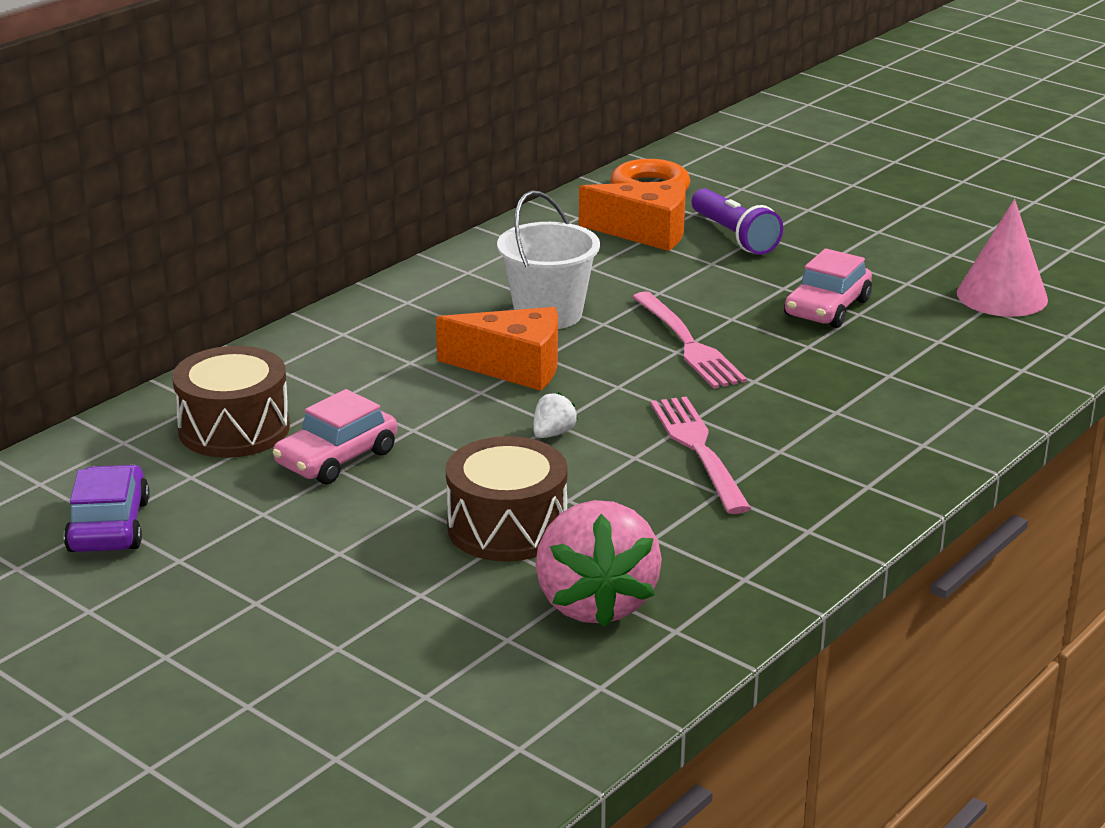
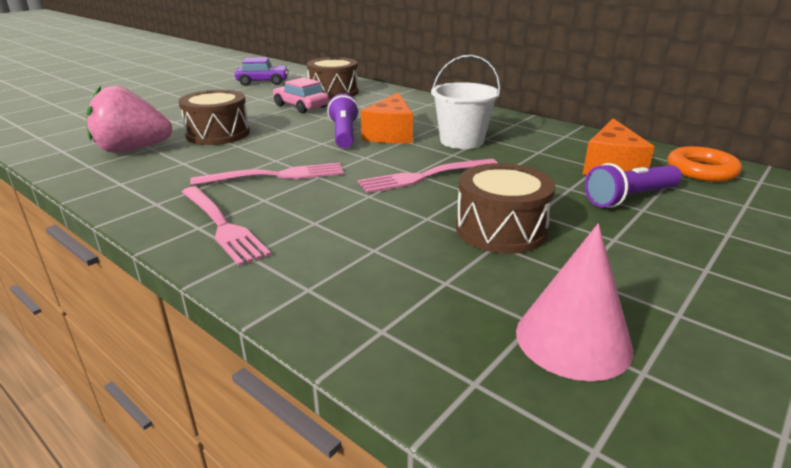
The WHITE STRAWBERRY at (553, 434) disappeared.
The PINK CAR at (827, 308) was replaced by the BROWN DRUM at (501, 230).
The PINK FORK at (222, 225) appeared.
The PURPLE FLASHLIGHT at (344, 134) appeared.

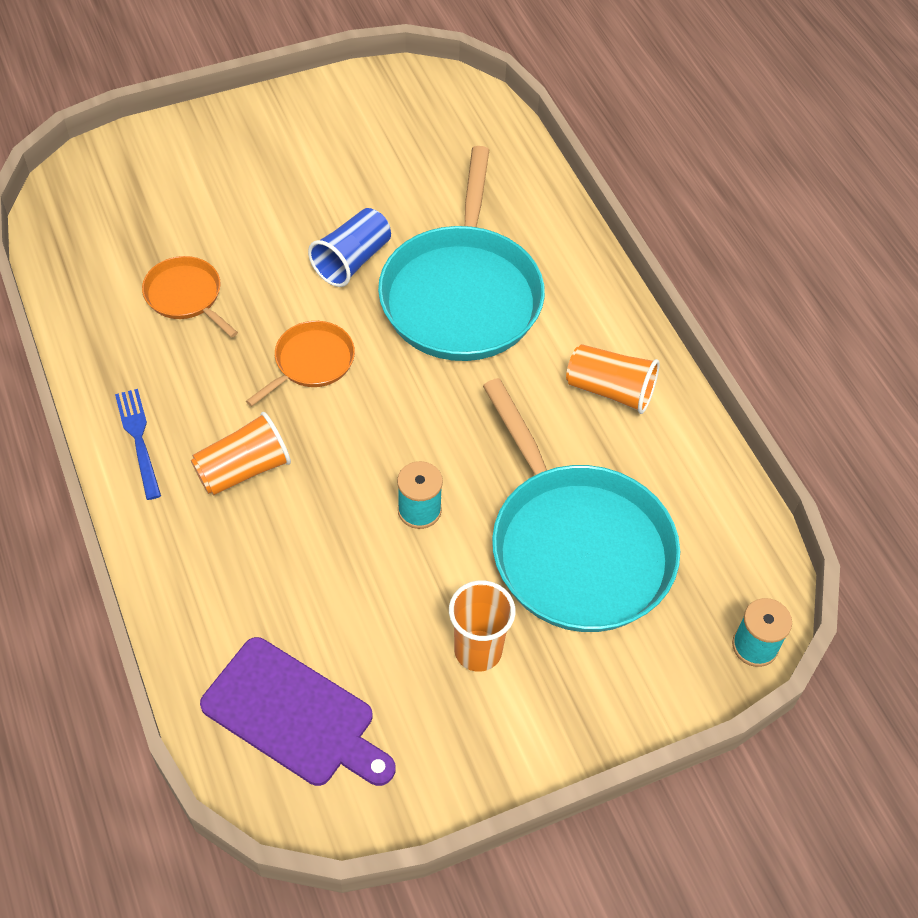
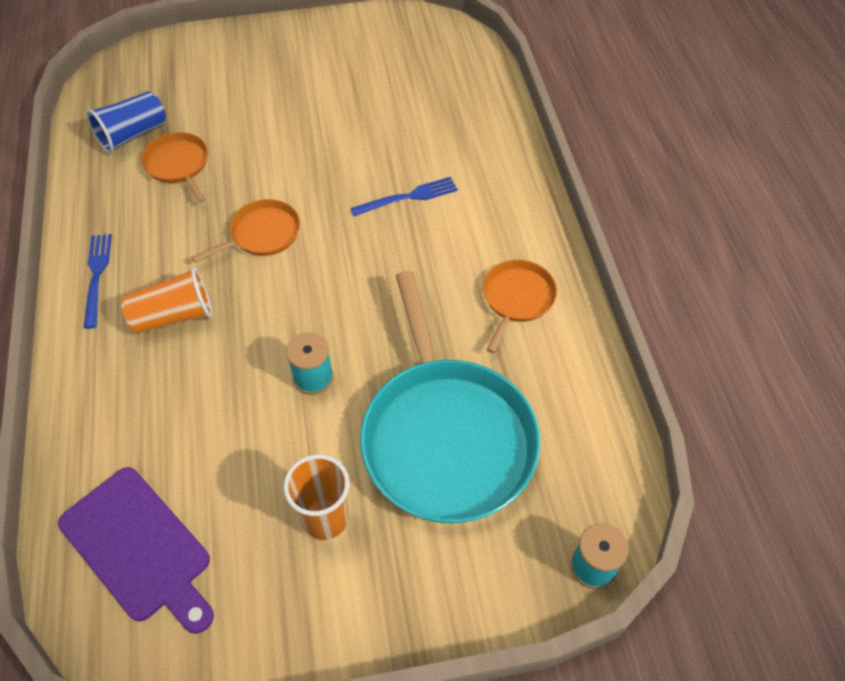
The BLUE CUP moved from (352, 260) to (132, 135).
The TURQUOISE PAN at (462, 294) was replaced by the BLUE FORK at (408, 197).
The ORANGE CUP at (610, 390) was replaced by the ORANGE PAN at (517, 299).

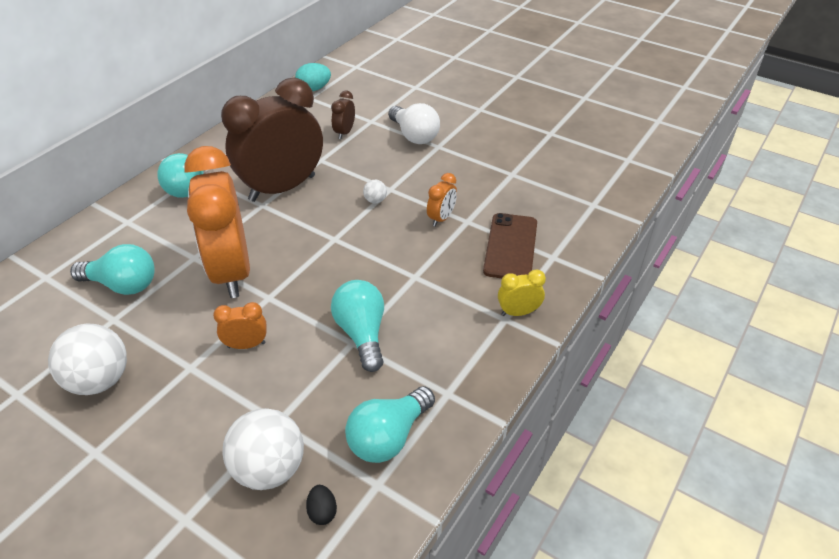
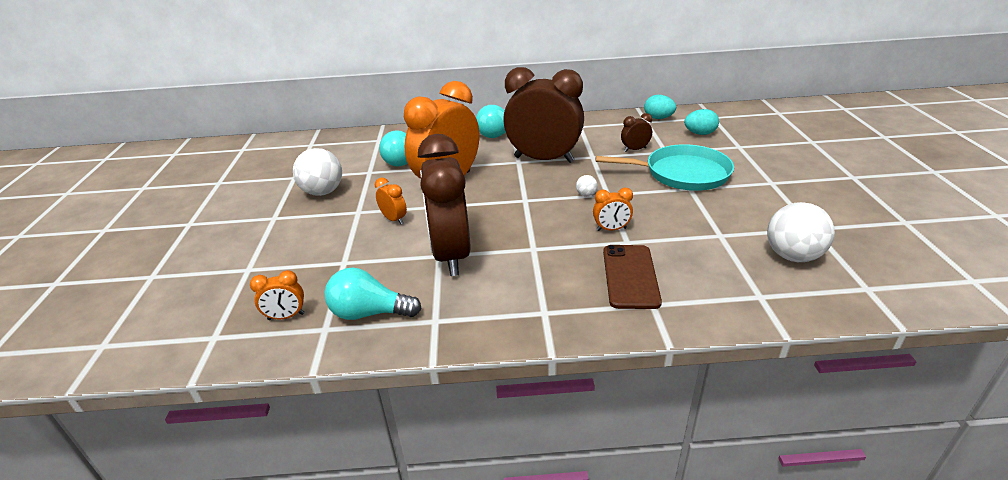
The WHITE BALL moved from (269, 469) to (792, 256).
The BLACK EGG at (322, 512) was replaced by the ORANGE CLOCK at (286, 316).
The TURQUOISE LIGHT BULB at (362, 334) was replaced by the BROWN CLOCK at (451, 255).
The WHITE LIGHT BULB at (414, 135) was replaced by the TURQUOISE PAN at (682, 173).
The BROWN PHONE at (511, 247) turned 60 degrees counterclockwise.
The YELLOW CLOCK at (518, 312) disappeared.
The TURQUOISE EGG at (700, 133) appeared.

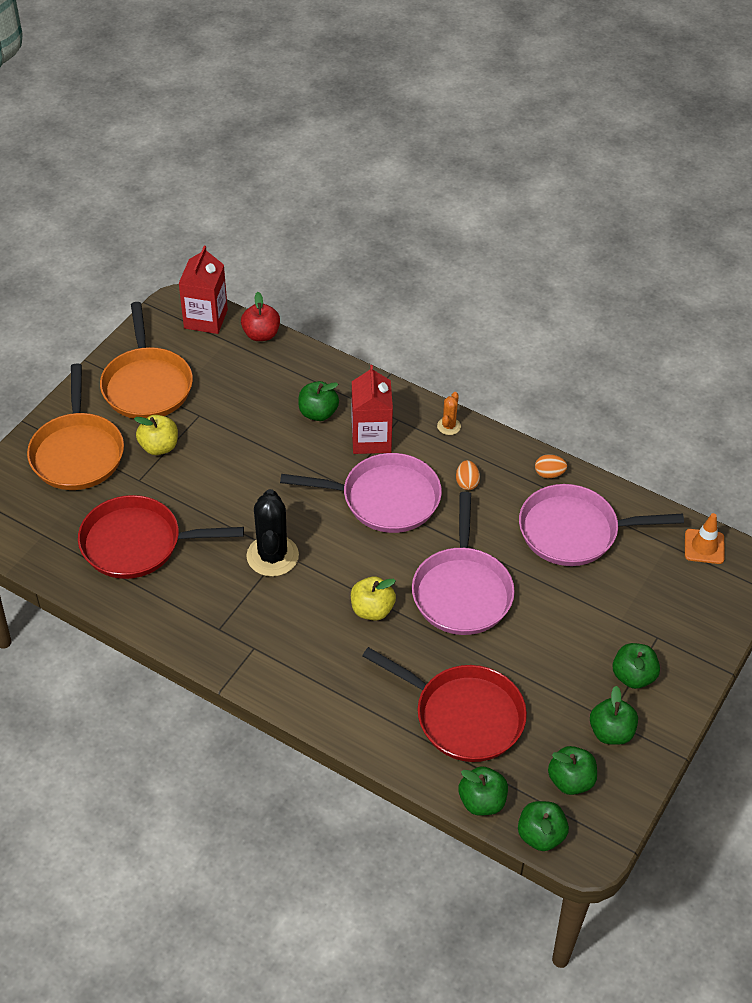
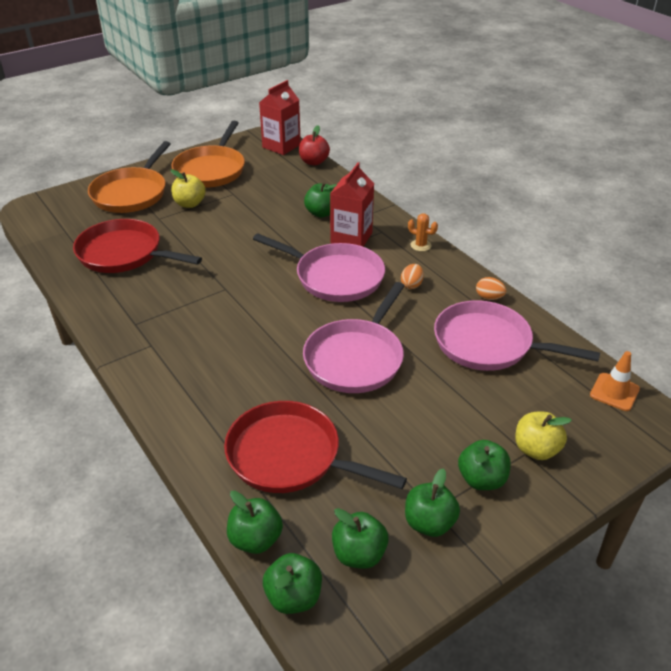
The BLACK CACTUS at (272, 556) disappeared.
The YELLOW APPLE moved from (372, 610) to (536, 449).
The RED PAN at (463, 716) turned 150 degrees clockwise.
The ORANGE CACTUS at (449, 426) turned 75 degrees clockwise.

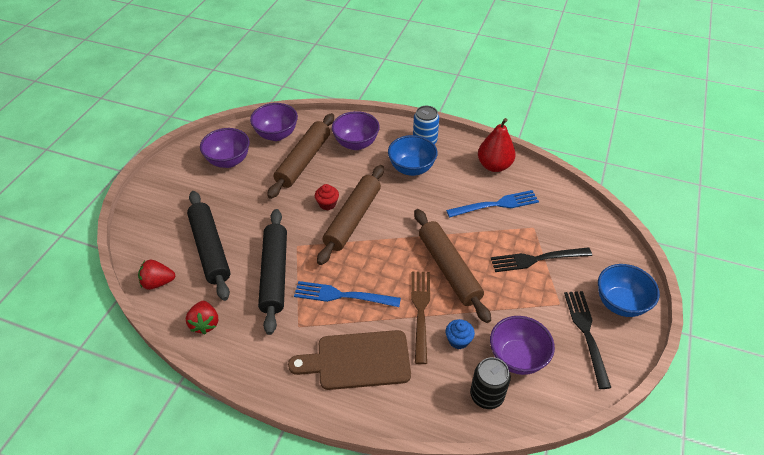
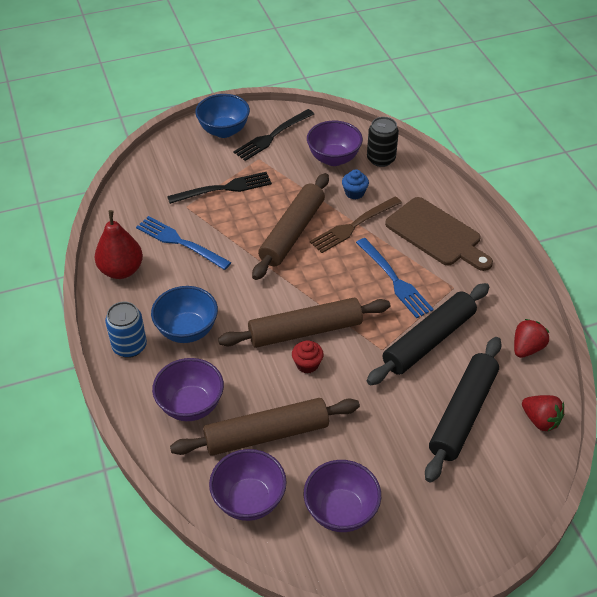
The BLACK FORK at (537, 259) turned 60 degrees counterclockwise.

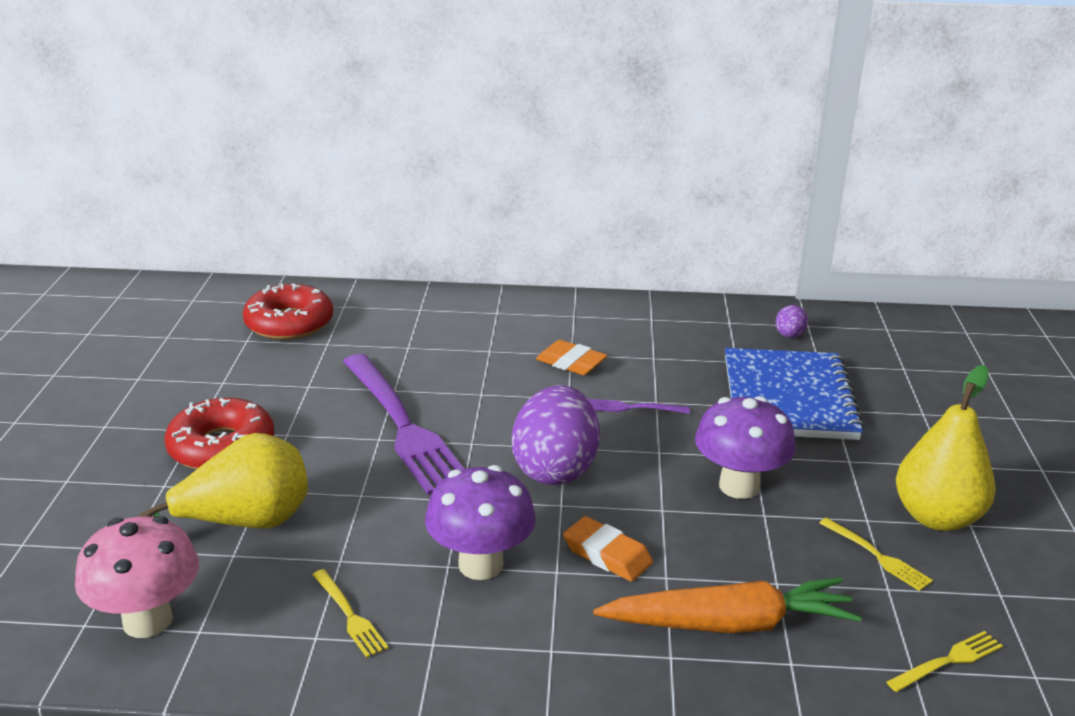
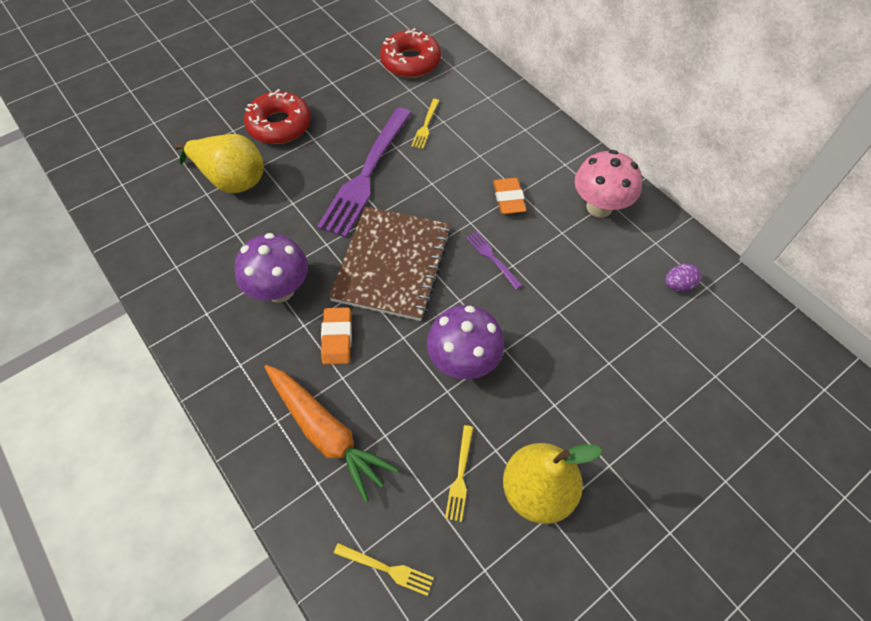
The PINK MUSHROOM moved from (147, 621) to (599, 207).
The YELLOW FORK moved from (350, 616) to (425, 126).
The PURPLE EGG at (555, 469) was replaced by the BROWN NOTEBOOK at (392, 264).
The BLUE NOTEBOOK at (788, 398) disappeared.

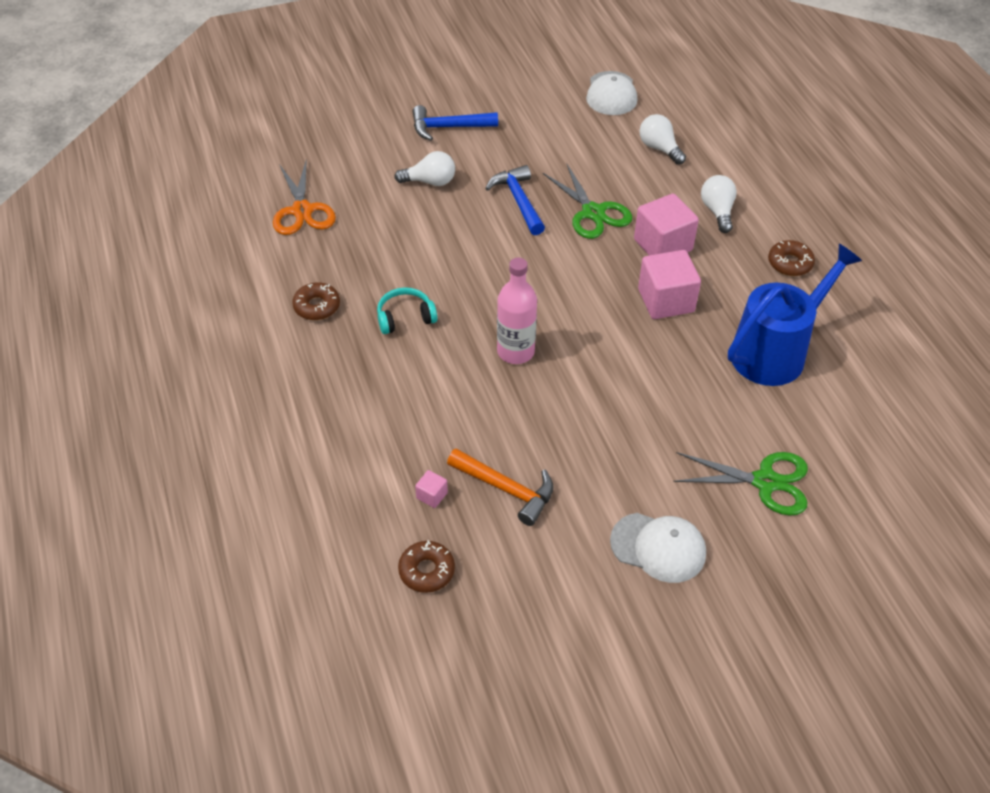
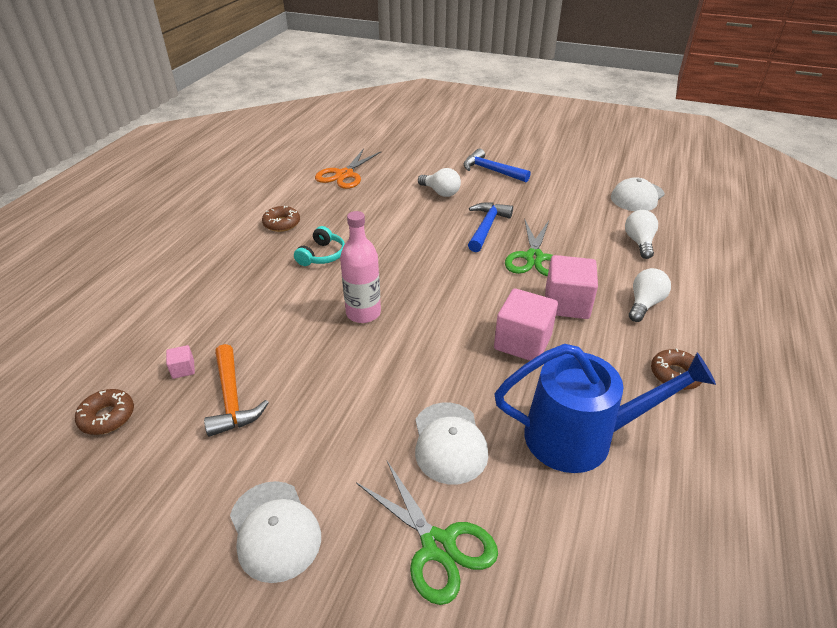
The TURQUOISE HEADPHONES at (405, 317) turned 90 degrees clockwise.
The WHITE CAP at (449, 442) appeared.

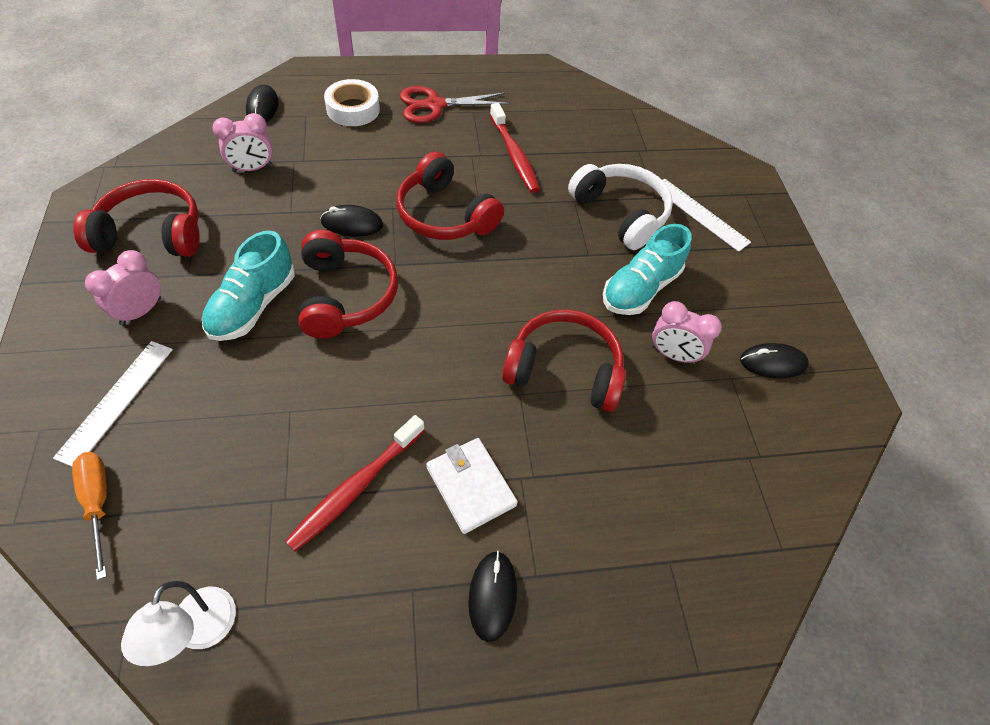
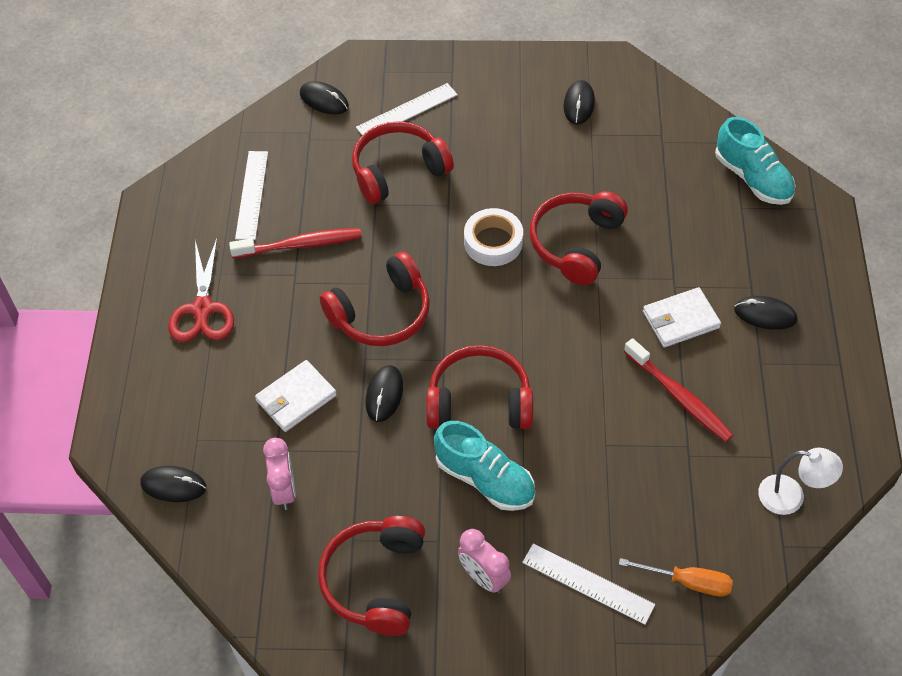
The ORANGE SCREWDRIVER at (98, 503) turned 150 degrees counterclockwise.
The WHITE TAPE moved from (353, 109) to (493, 242).
The WHITE HEADPHONES at (620, 213) became the RED HEADPHONES at (398, 171).
The TURQUOISE SHOE moved from (640, 288) to (752, 178).
The PINK CLOCK at (673, 354) disappeared.
The WHITE RULER at (252, 195) appeared.
The WHITE WALLET at (296, 398) appeared.
The BLACK MOUSE at (324, 100) appeared.

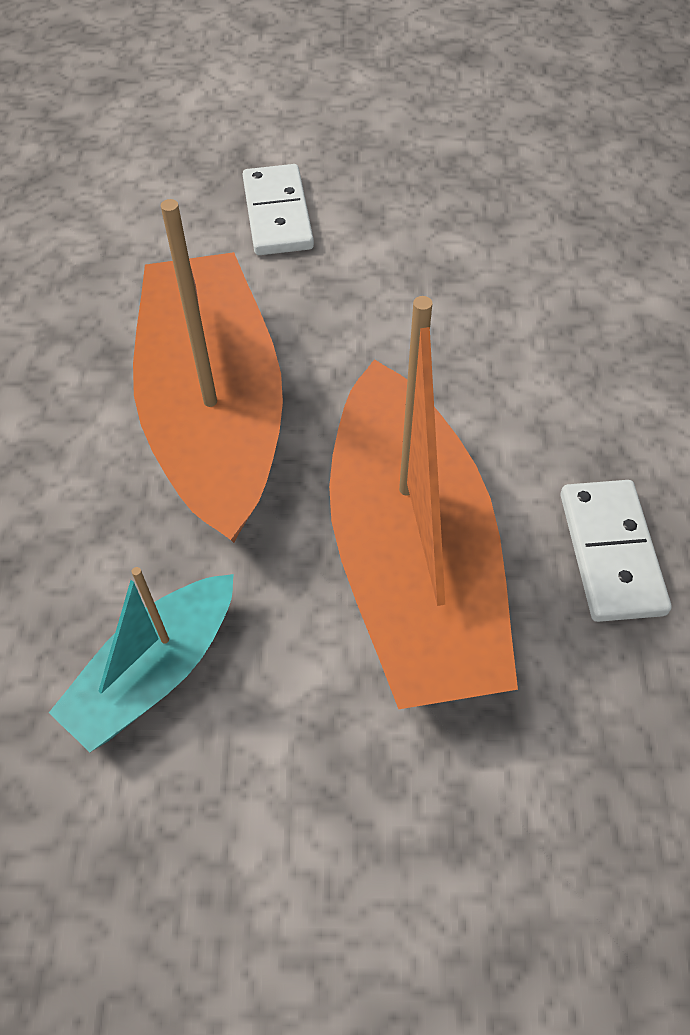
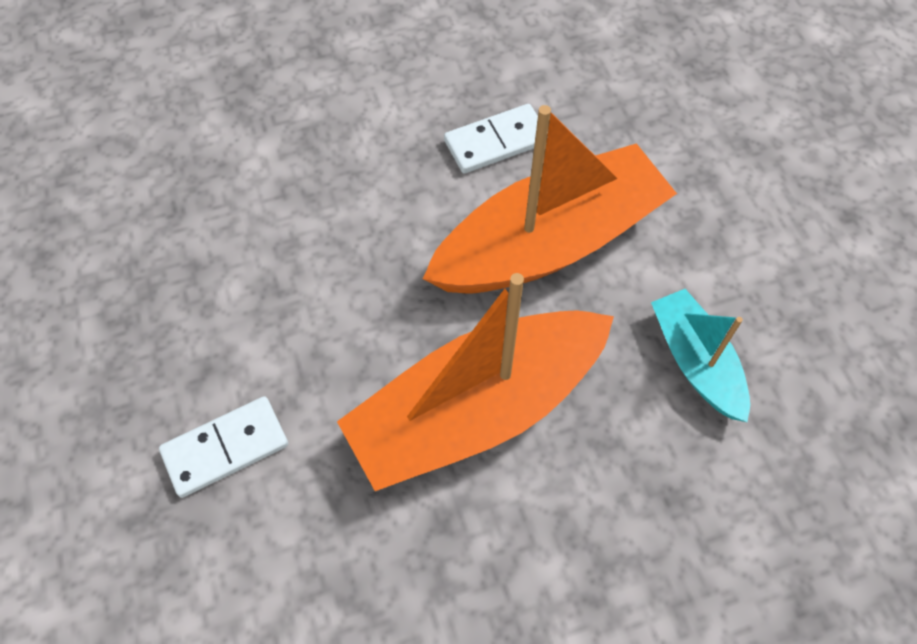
The TURQUOISE BOAT at (154, 672) turned 135 degrees counterclockwise.

